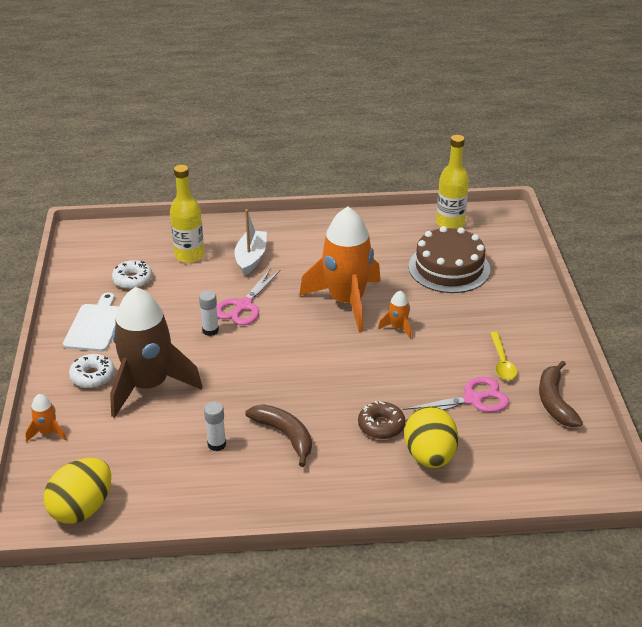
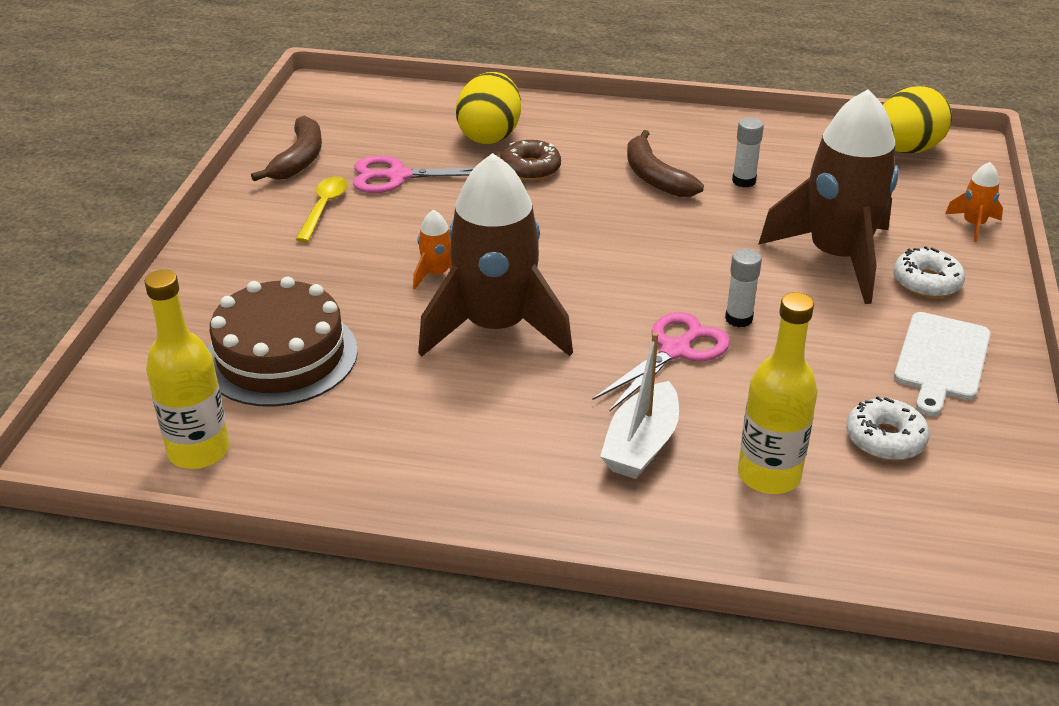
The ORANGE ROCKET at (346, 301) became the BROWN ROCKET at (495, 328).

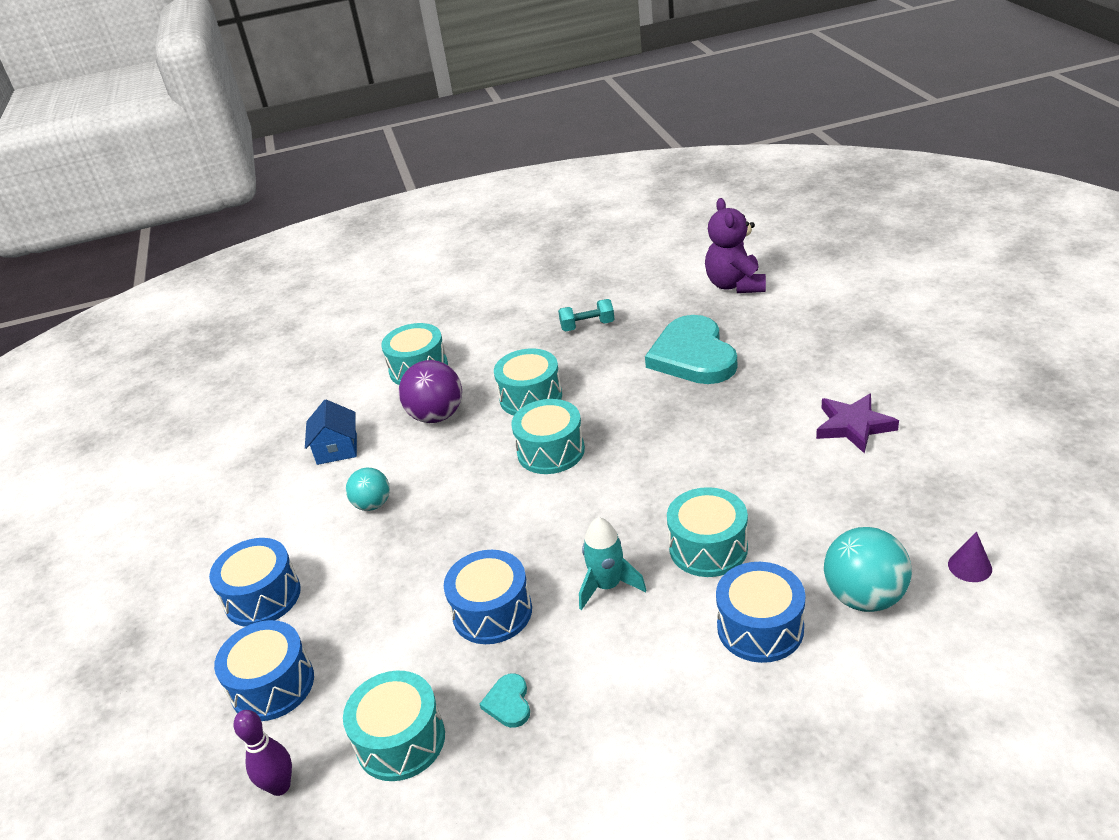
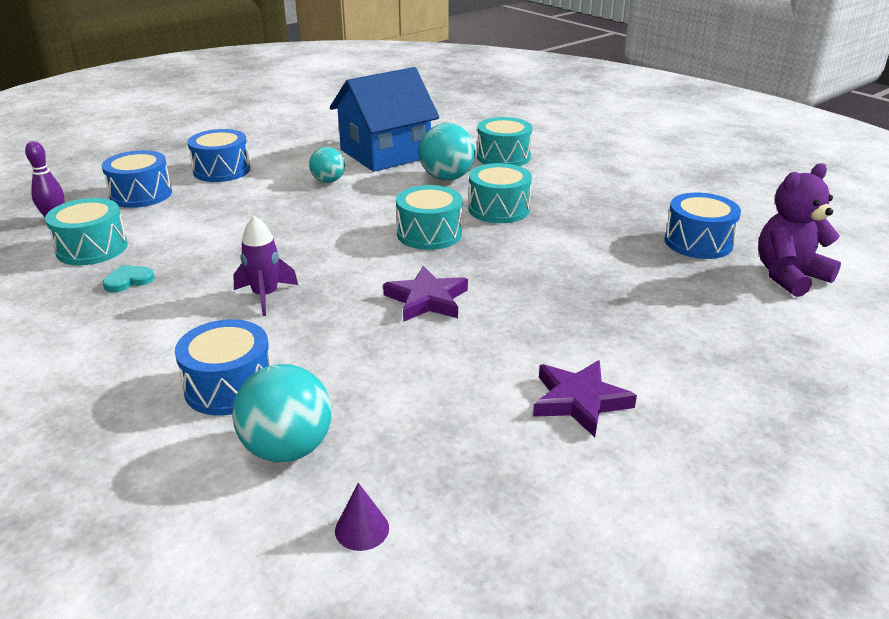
The BLUE HOUSE at (337, 449) changed to 2.09 times the size.
The PURPLE BALL at (436, 416) became the TURQUOISE BALL at (447, 178).
The BLUE DRUM moved from (492, 612) to (698, 242).
The TURQUOISE DUMBBELL at (587, 326) disappeared.
The TURQUOISE ROCKET at (607, 586) became the PURPLE ROCKET at (265, 296).
The TURQUOISE HEART at (693, 356) disappeared.
The TURQUOISE DRUM at (708, 548) disappeared.
The PURPLE STAR at (427, 300) appeared.

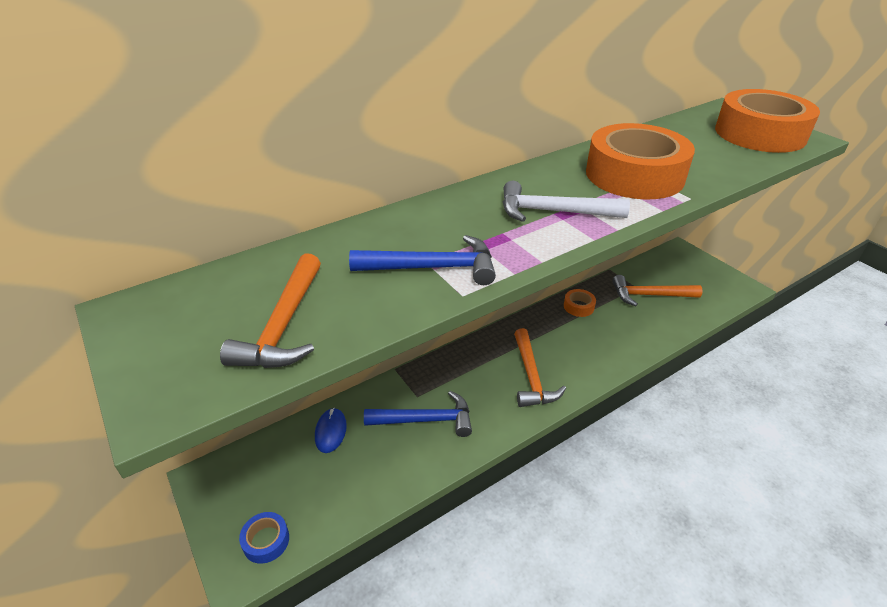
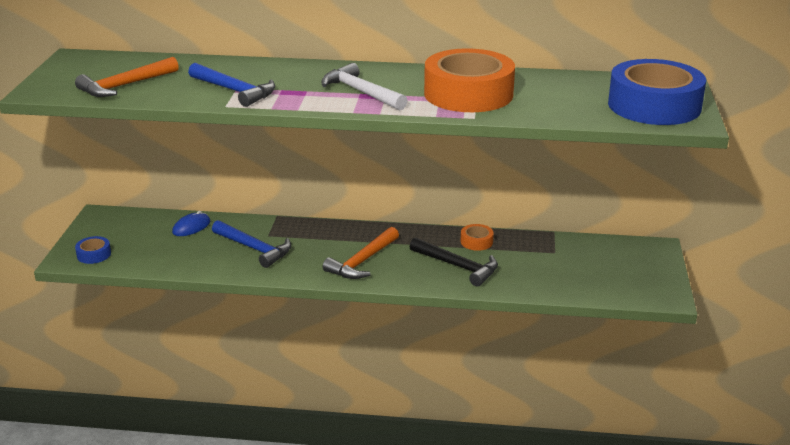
The ORANGE HAMMER at (649, 295) disappeared.
The ORANGE TAPE at (759, 134) became the BLUE TAPE at (654, 106).
The BLACK HAMMER at (458, 266) appeared.

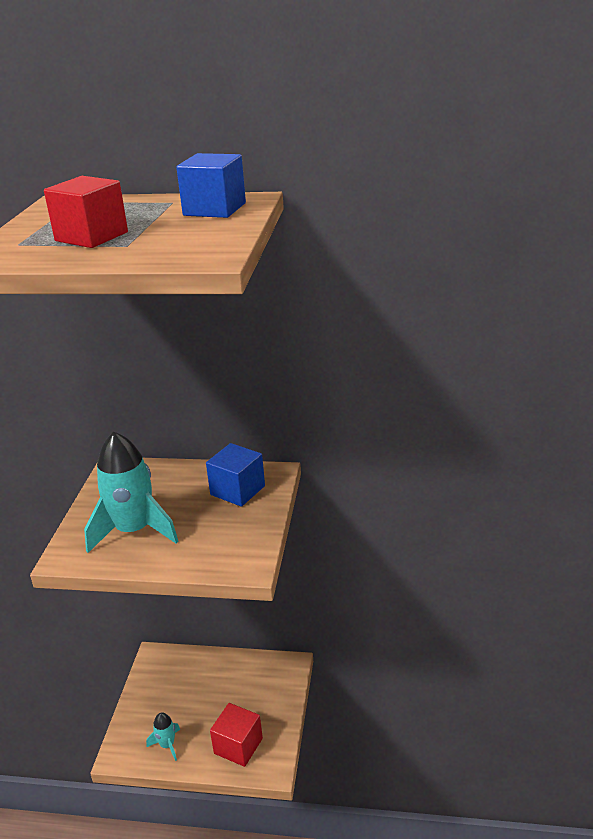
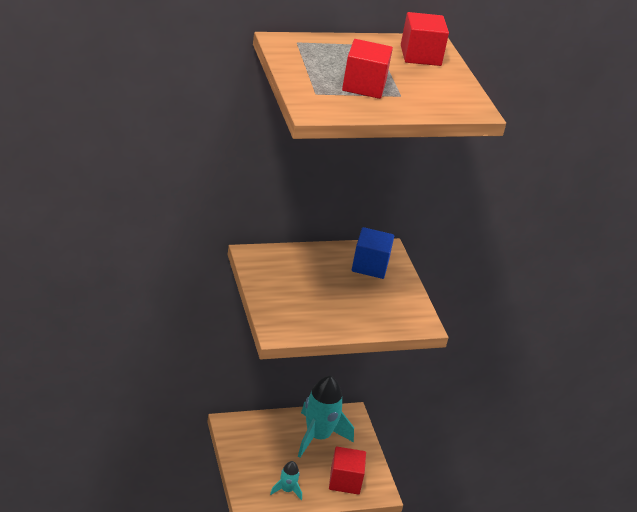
The TURQUOISE ROCKET moved from (134, 530) to (318, 436).
The BLUE CUBE at (214, 209) became the RED CUBE at (420, 55).

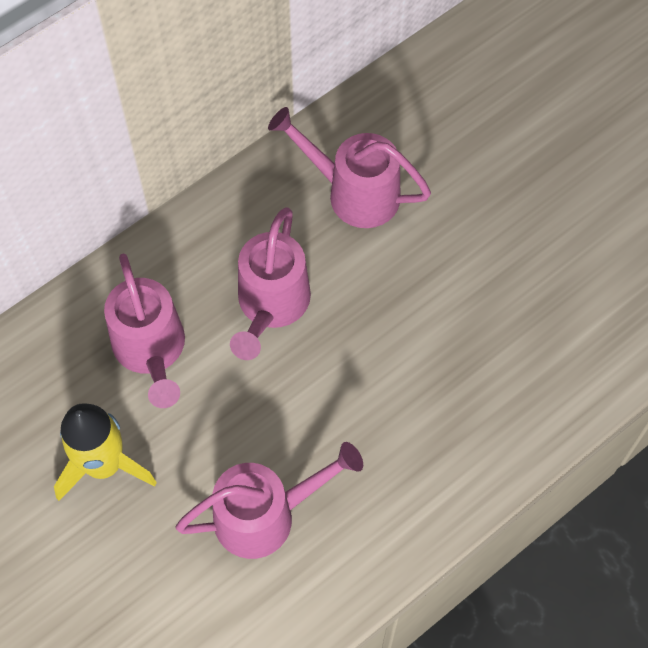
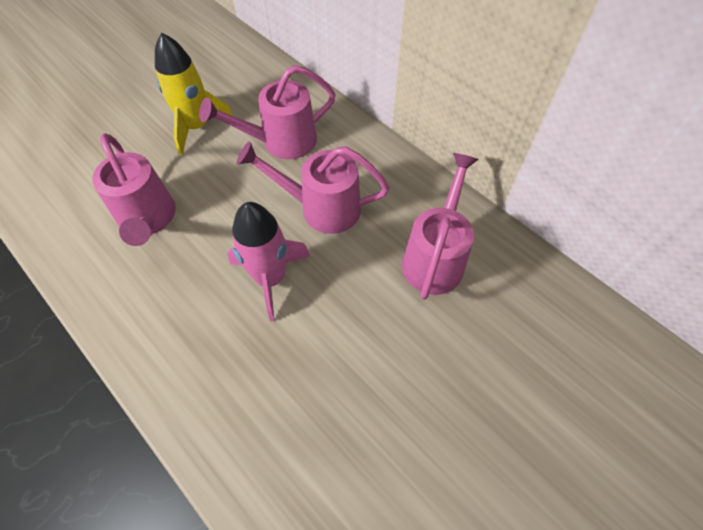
The PINK ROCKET at (270, 278) appeared.

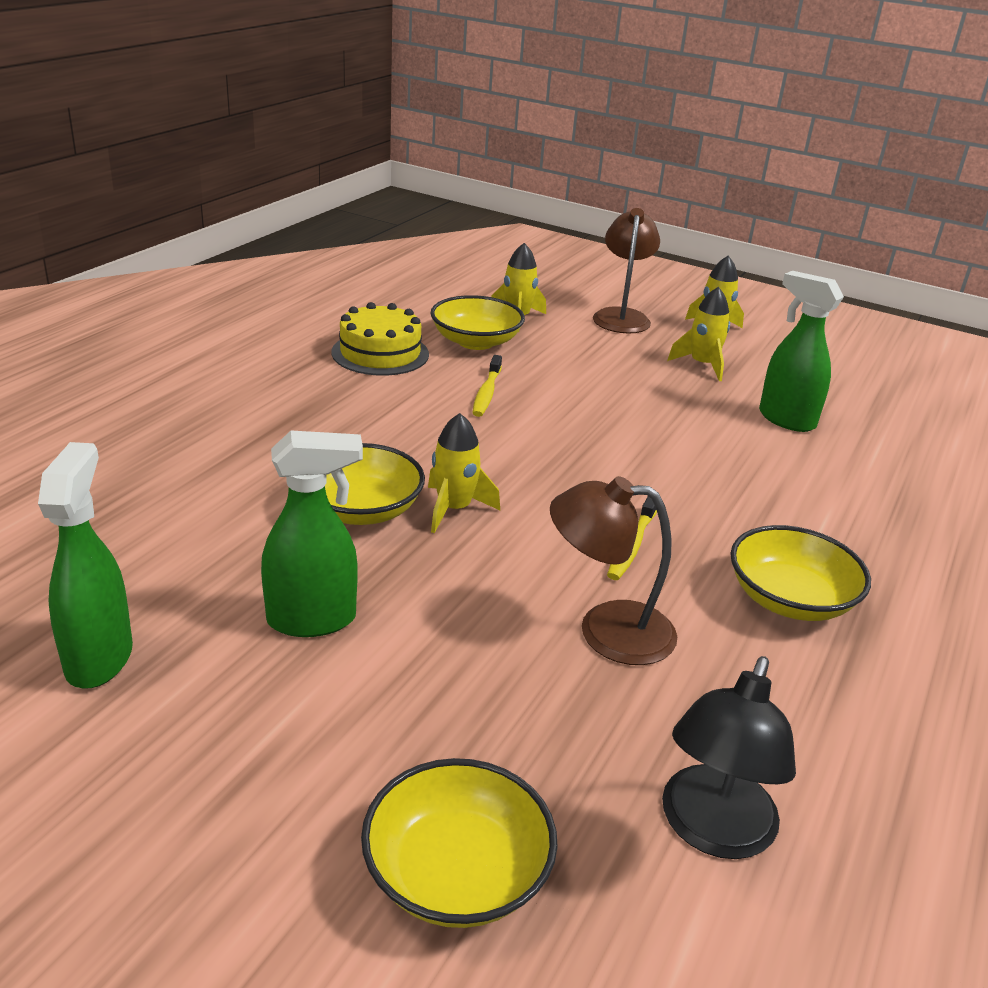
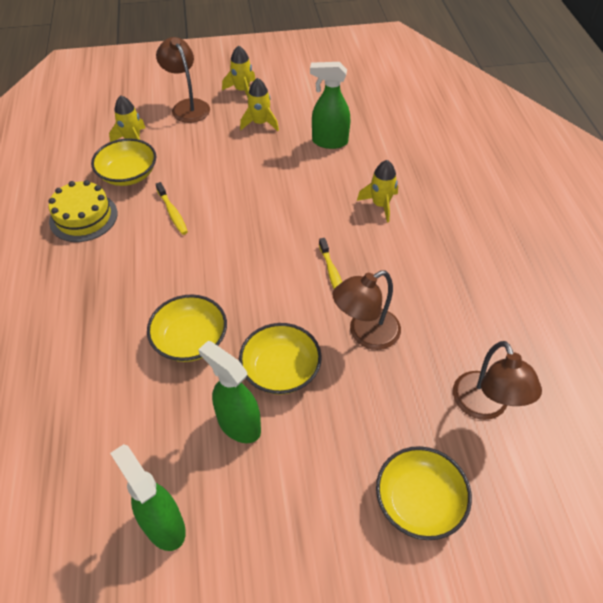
The GREEN SPRAY BOTTLE at (313, 620) turned 90 degrees counterclockwise.
The YELLOW ROCKET moved from (454, 509) to (380, 205).
The BLACK LAMP at (712, 831) became the BROWN LAMP at (484, 406).
The YELLOW BOWL moved from (790, 599) to (280, 370).

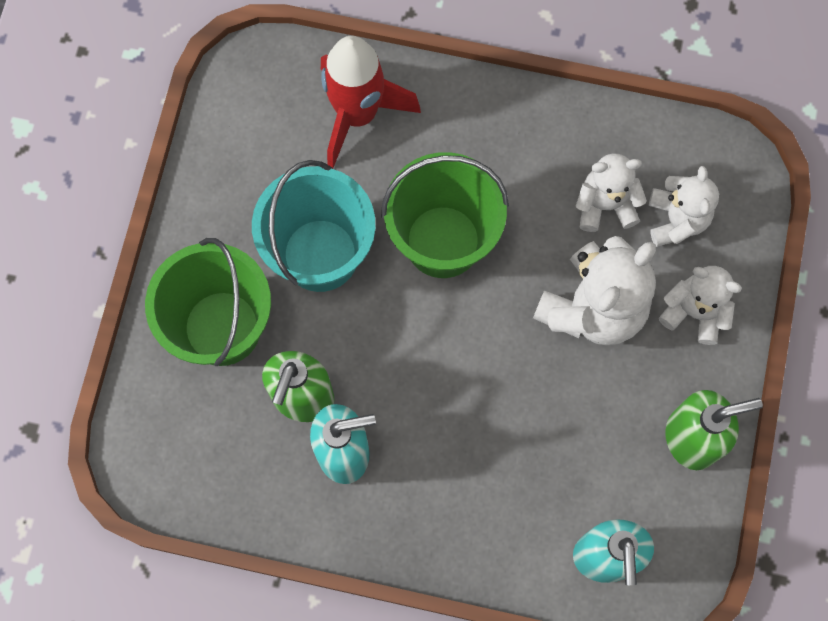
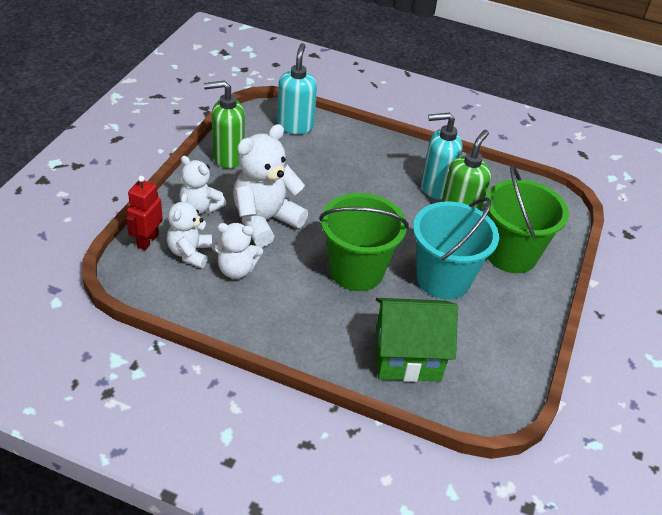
The RED ROCKET at (357, 115) was replaced by the GREEN HOUSE at (407, 357).
The RED ROBOT at (147, 240) appeared.

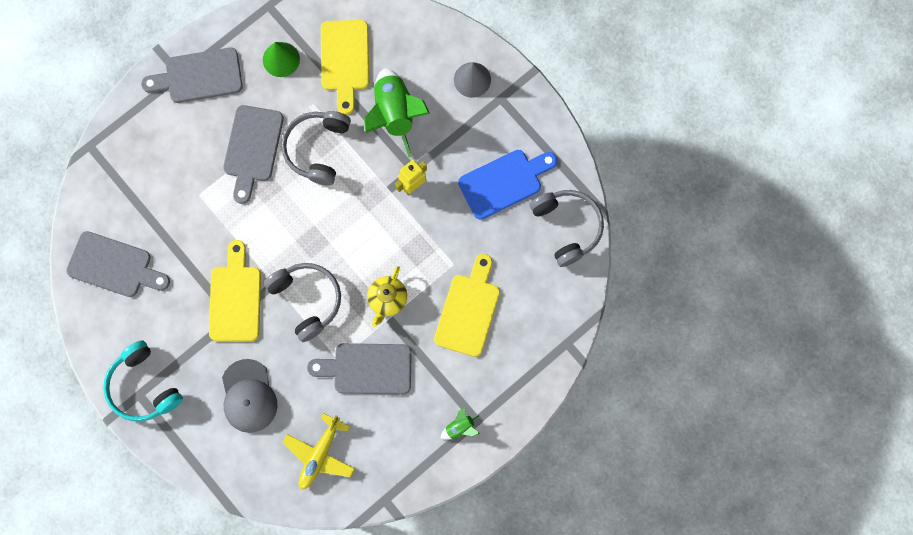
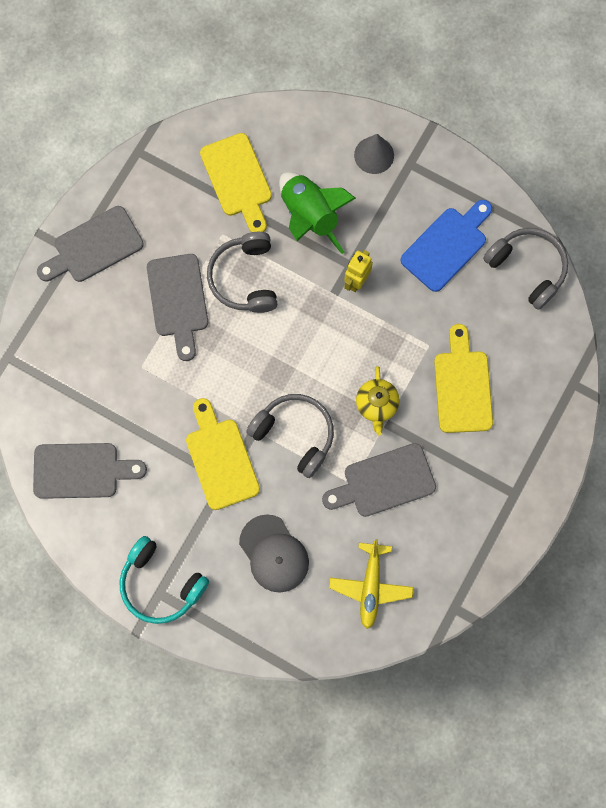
The GREEN CONE at (281, 59) disappeared.
The GREEN ROCKET at (460, 428) disappeared.

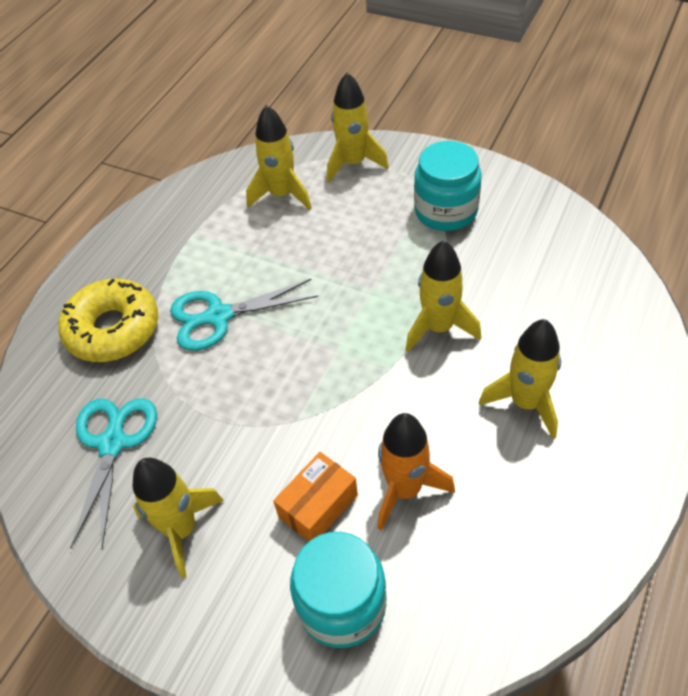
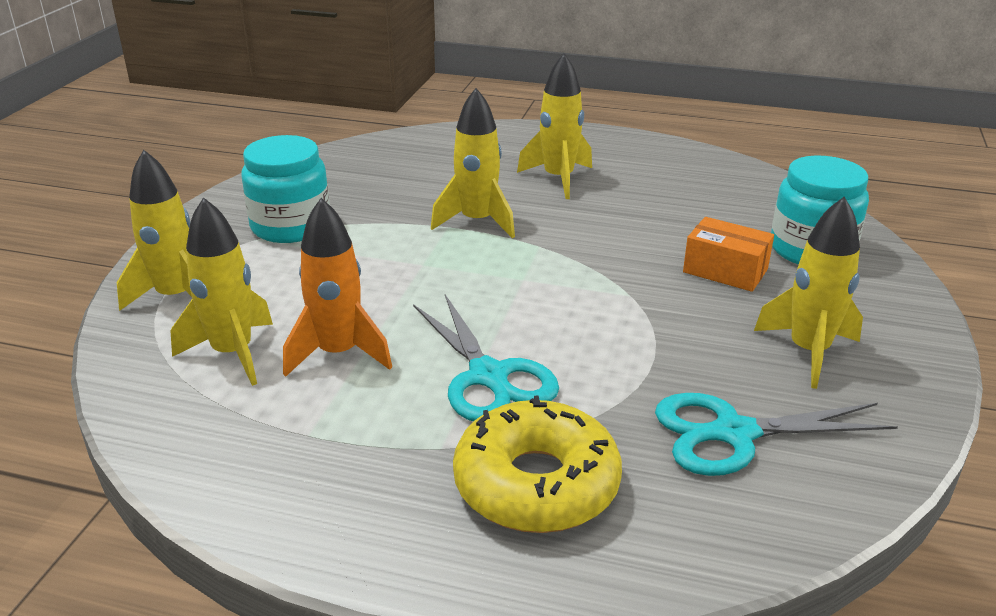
The ORANGE ROCKET moved from (405, 489) to (338, 353).

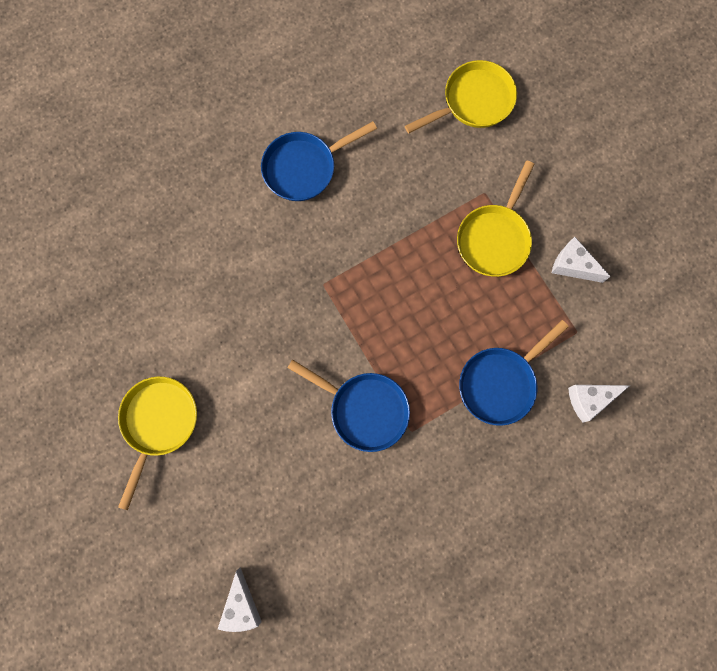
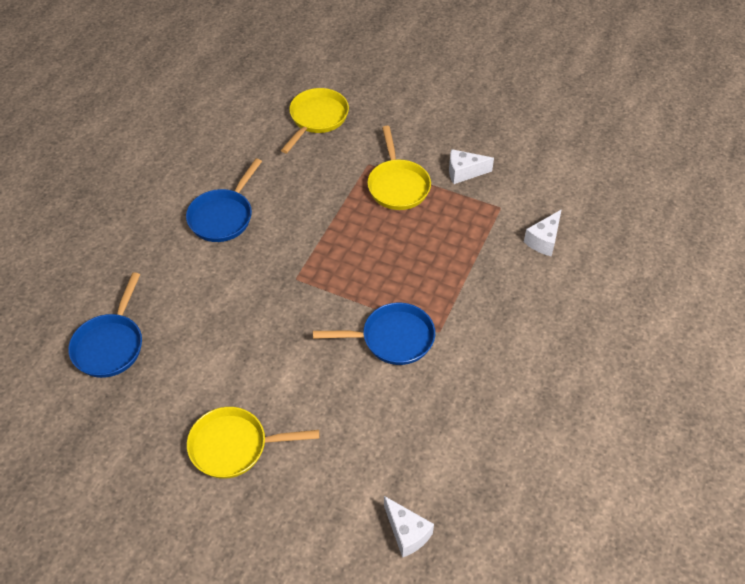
The YELLOW PAN at (158, 423) turned 75 degrees counterclockwise.
The BLUE PAN moved from (501, 382) to (110, 345).

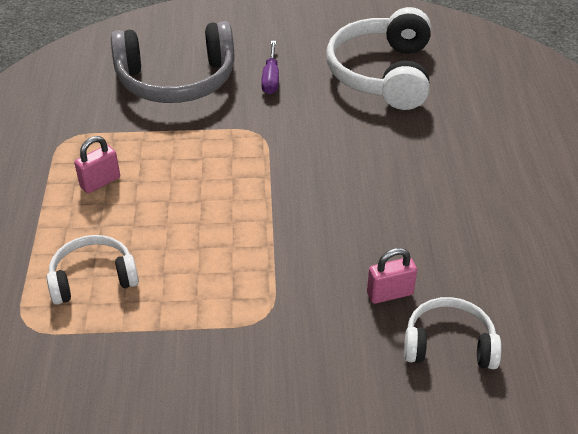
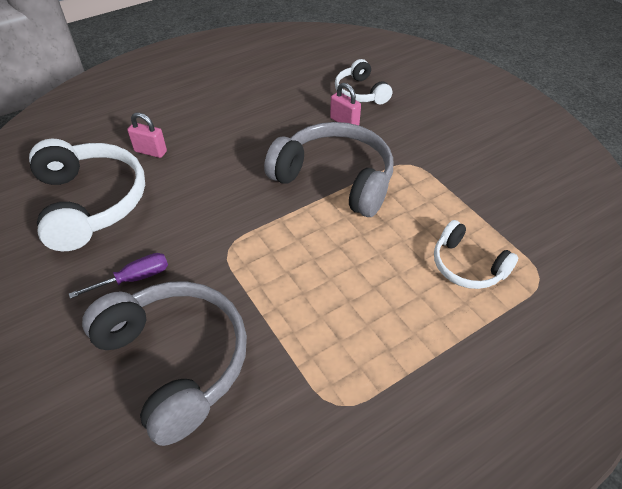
The PINK PADLOCK moved from (100, 182) to (150, 151).
The WHITE HEADPHONES at (383, 74) turned 90 degrees counterclockwise.
The GREY HEADPHONES at (335, 179) appeared.

